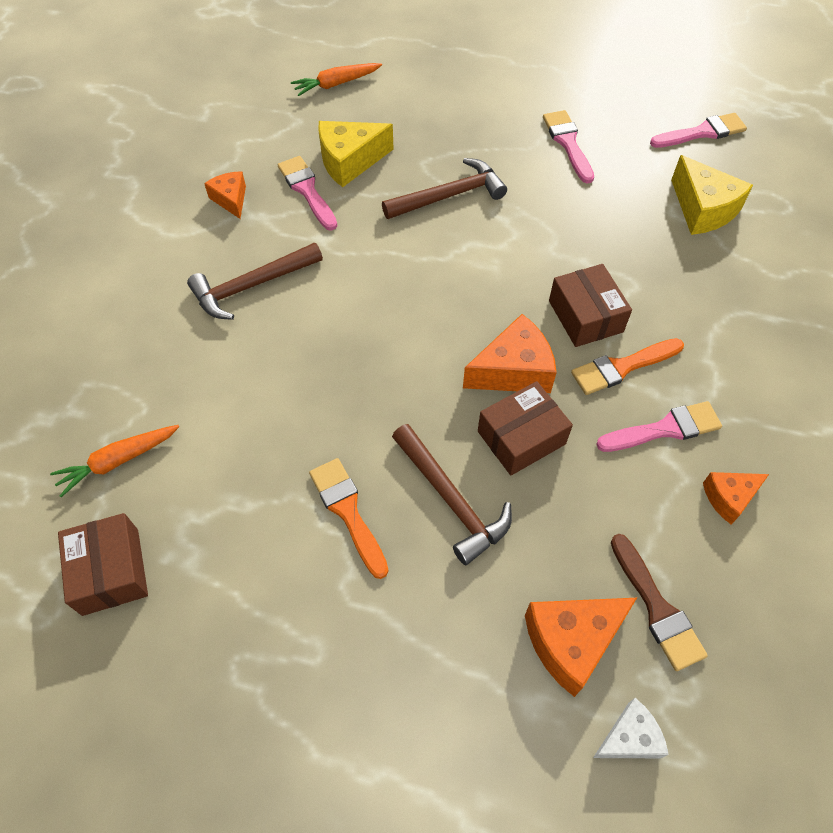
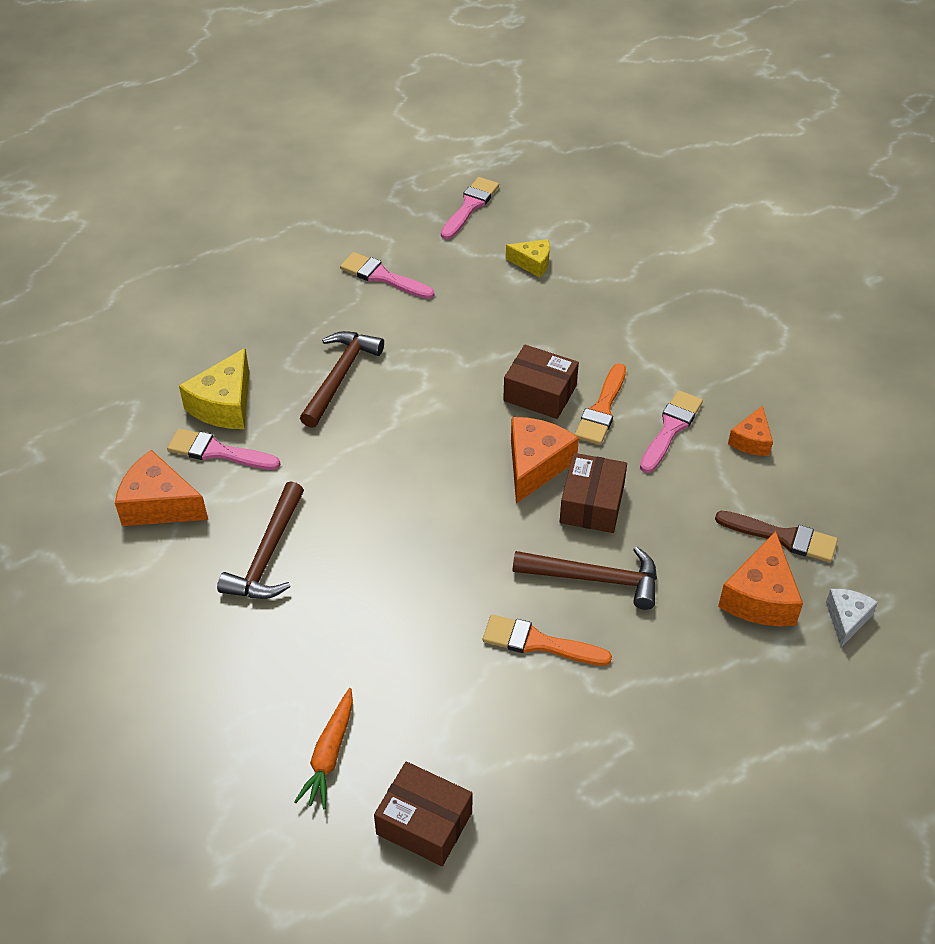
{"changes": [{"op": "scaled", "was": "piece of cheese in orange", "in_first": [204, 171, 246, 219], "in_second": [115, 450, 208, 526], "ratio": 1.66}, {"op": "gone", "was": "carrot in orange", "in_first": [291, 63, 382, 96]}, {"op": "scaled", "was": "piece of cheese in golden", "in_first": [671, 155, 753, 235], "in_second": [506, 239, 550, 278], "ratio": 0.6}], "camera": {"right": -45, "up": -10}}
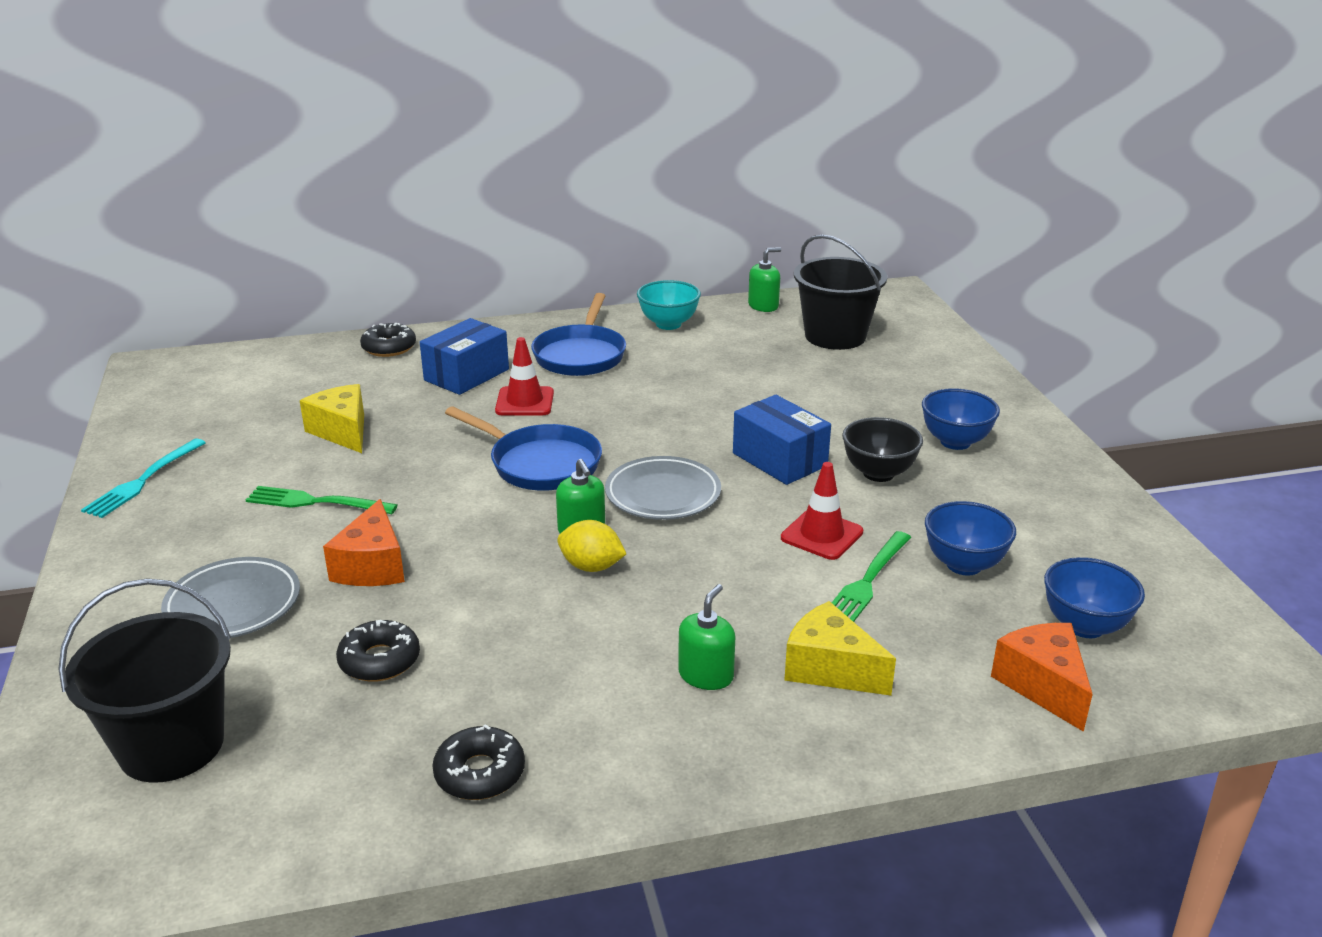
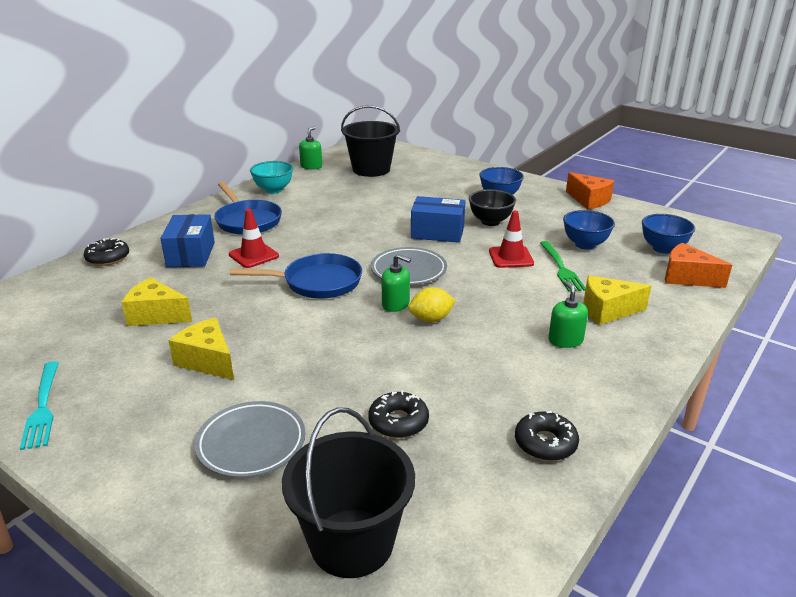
{"changes": [{"op": "swapped", "was": "dinner fork in green", "now": "piece of cheese in golden", "in_first": [246, 486, 398, 514], "in_second": [168, 318, 234, 380]}, {"op": "shifted", "was": "piece of cheese in orange", "in_first": [323, 499, 405, 586], "in_second": [566, 172, 614, 210]}], "camera": {"right": -40, "up": 0}}
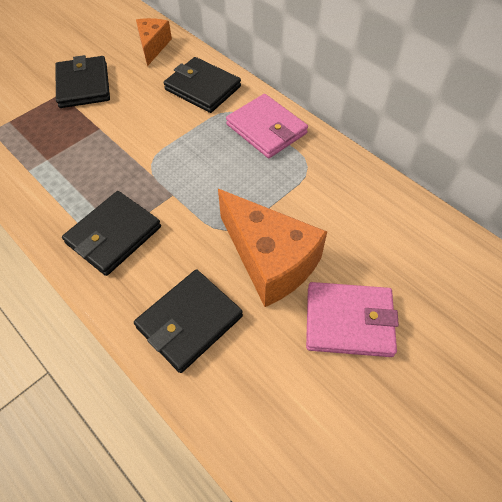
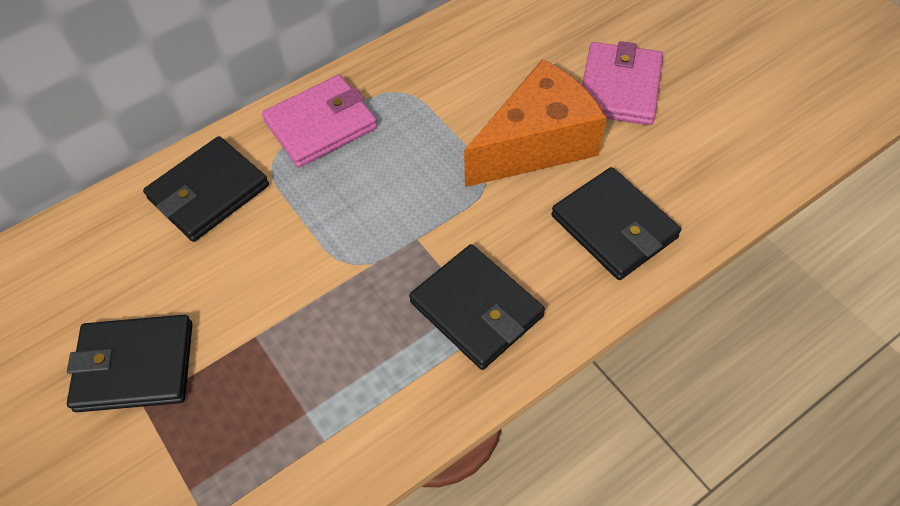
{"changes": [{"op": "gone", "was": "piece of cheese in orange", "in_first": [136, 18, 172, 66]}], "camera": {"right": -80, "up": 0}}
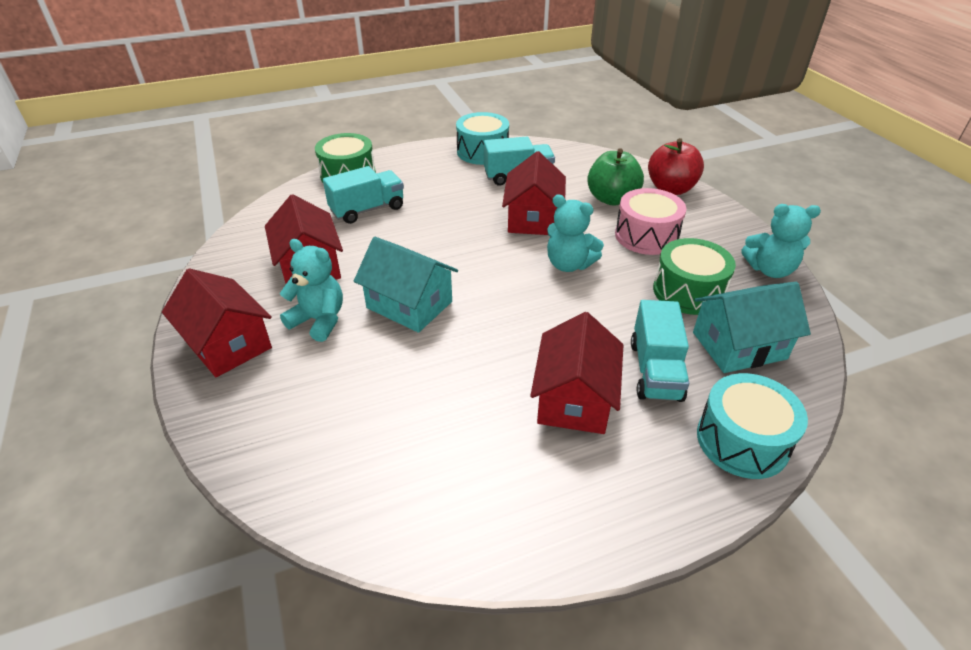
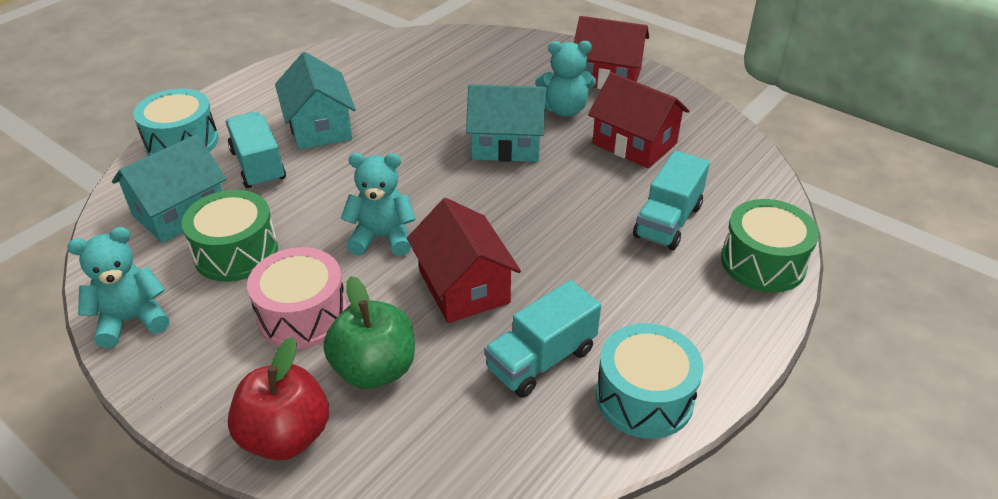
{"changes": [{"op": "repainted", "was": "toy house in crimson", "now": "toy house in turquoise", "in_first": [530, 312, 623, 434], "in_second": [275, 52, 356, 150]}], "camera": {"right": 150, "up": 0}}
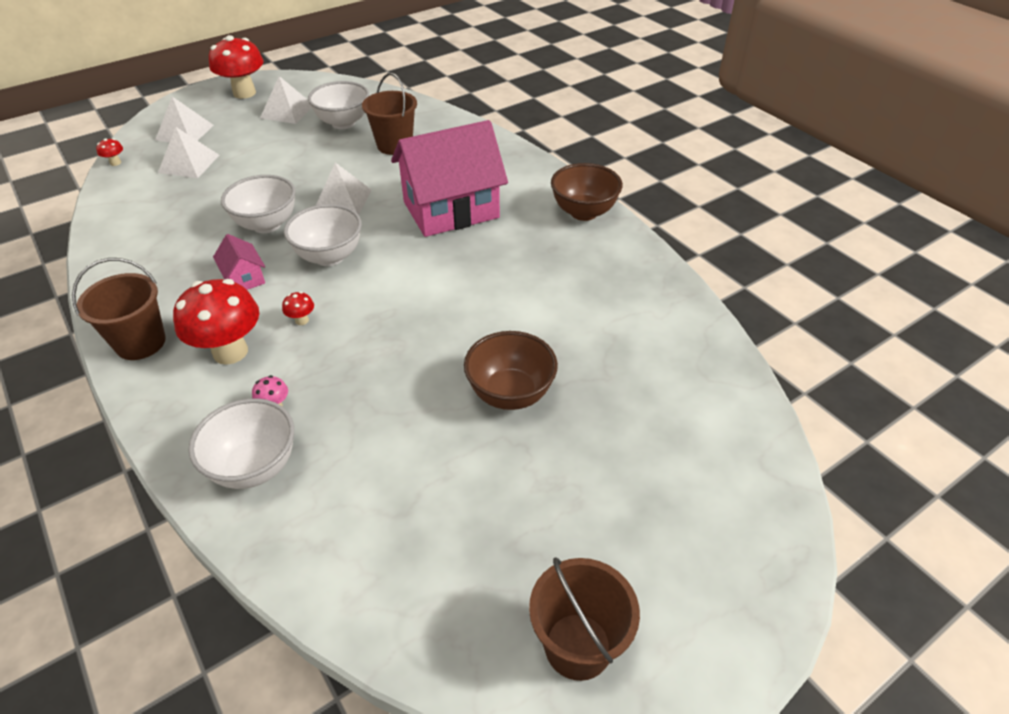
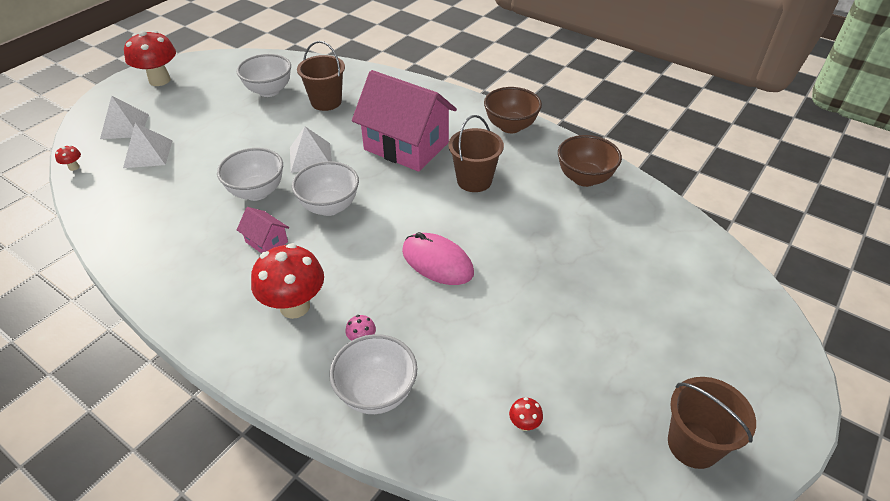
{"changes": [{"op": "shifted", "was": "bucket in russet", "in_first": [72, 258, 166, 360], "in_second": [448, 115, 504, 192]}, {"op": "gone", "was": "solid pyramid in snow-white", "in_first": [260, 76, 312, 124]}, {"op": "shifted", "was": "fungus in crimson", "in_first": [282, 291, 314, 325], "in_second": [509, 397, 543, 431]}, {"op": "rotated", "was": "toy house in rose-pink", "in_first": [391, 120, 508, 237], "in_second": [352, 70, 457, 172], "clockwise": 75}, {"op": "shifted", "was": "deep dish in russet", "in_first": [464, 331, 558, 410], "in_second": [558, 135, 622, 187]}, {"op": "new", "now": "computer mouse in rose-pink", "in_second": [402, 232, 474, 285]}], "camera": {"right": -20, "up": 0}}
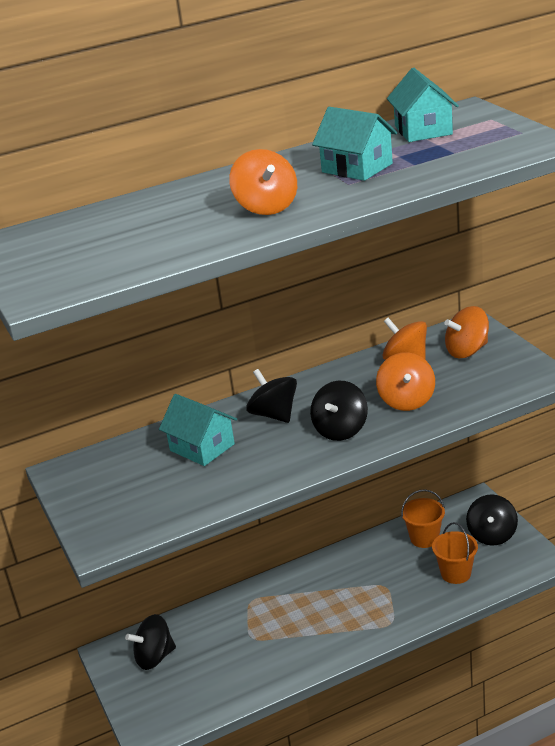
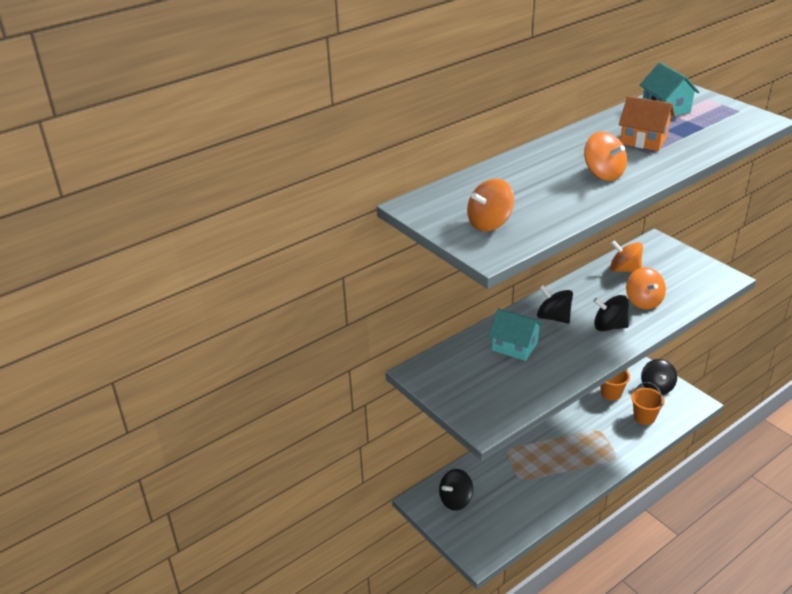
{"changes": [{"op": "rotated", "was": "whirligig in jet-black", "in_first": [310, 381, 368, 441], "in_second": [594, 295, 629, 331], "clockwise": 90}, {"op": "repainted", "was": "toy house in turquoise", "now": "toy house in orange", "in_first": [312, 107, 397, 181], "in_second": [619, 96, 674, 151]}, {"op": "shifted", "was": "whirligig in orange", "in_first": [444, 306, 489, 358], "in_second": [467, 179, 514, 231]}], "camera": {"right": -15, "up": 5}}
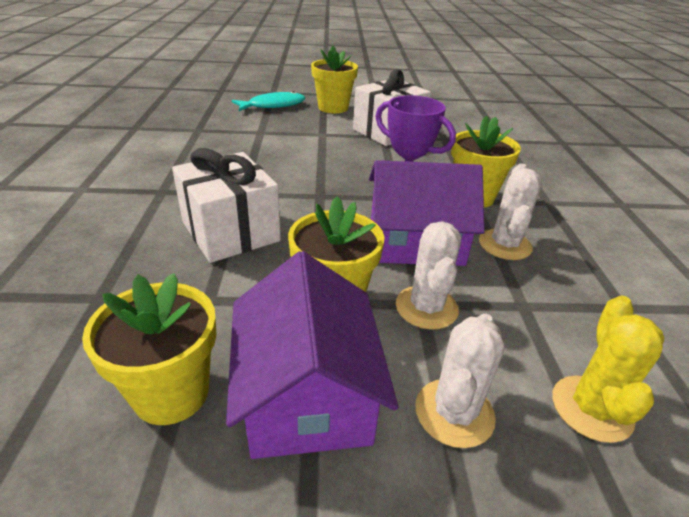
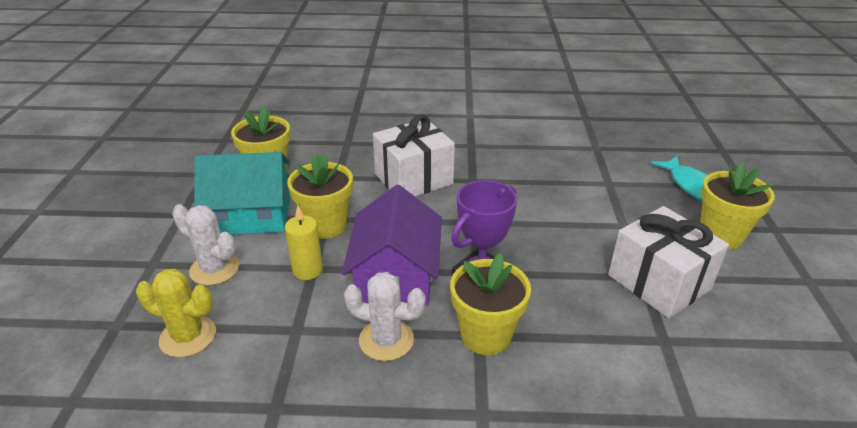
{"changes": [{"op": "repainted", "was": "toy house in purple", "now": "toy house in turquoise", "in_first": [226, 251, 398, 459], "in_second": [194, 152, 290, 235]}, {"op": "swapped", "was": "prickly plant in snow-white", "now": "pillar candle in golden", "in_first": [396, 221, 461, 330], "in_second": [285, 206, 323, 280]}], "camera": {"right": 95, "up": 0}}
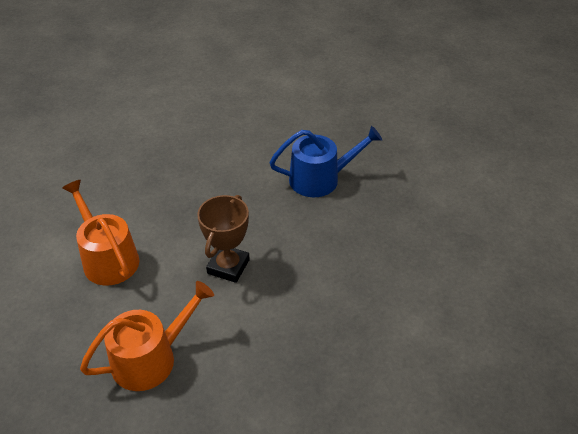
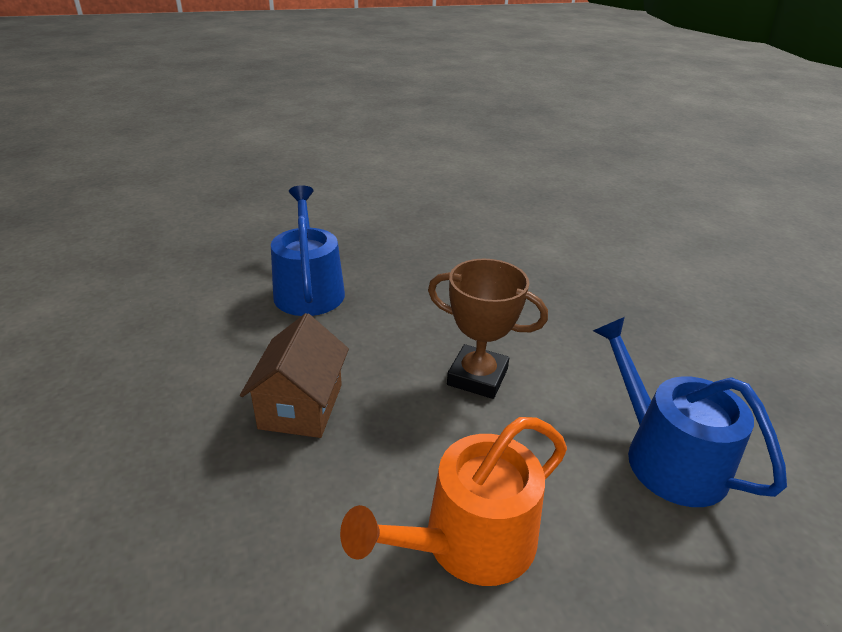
{"changes": [{"op": "repainted", "was": "watering pot in orange", "now": "watering pot in blue", "in_first": [80, 281, 214, 391], "in_second": [593, 317, 787, 507]}, {"op": "new", "now": "toy house in russet", "in_second": [240, 313, 349, 438]}], "camera": {"right": -90, "up": -10}}
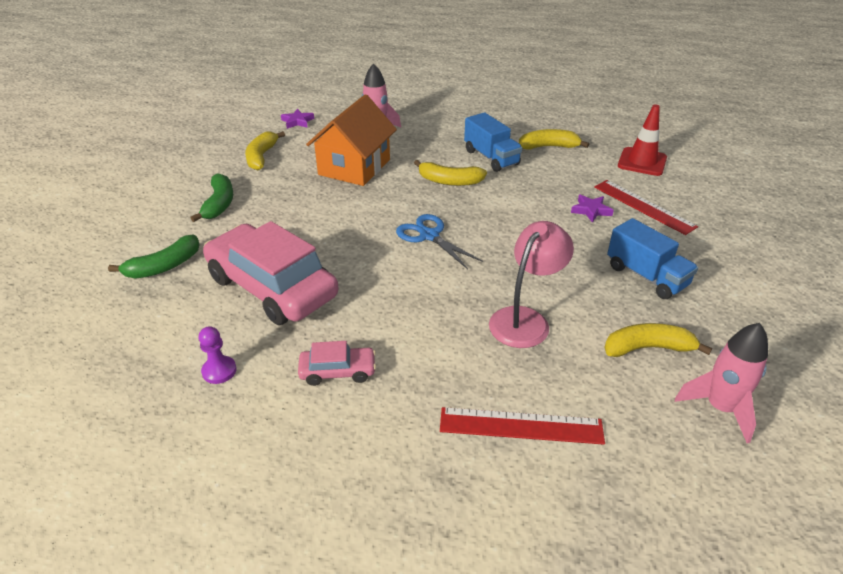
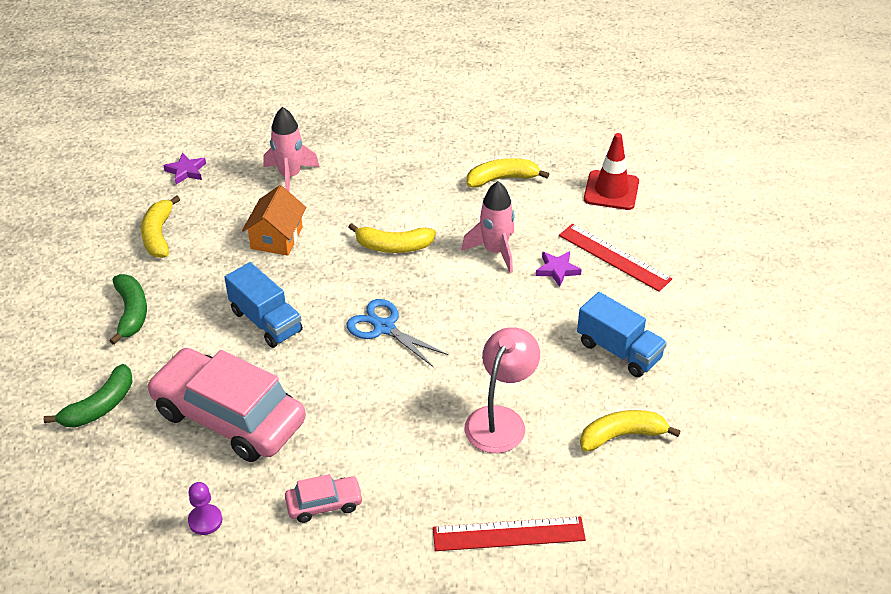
{"changes": [{"op": "scaled", "was": "toy house in orange", "in_first": [306, 94, 397, 186], "in_second": [242, 185, 306, 256], "ratio": 0.64}, {"op": "shifted", "was": "lorry in blue", "in_first": [464, 112, 522, 172], "in_second": [225, 262, 303, 348]}, {"op": "shifted", "was": "toy rocket in rose-pink", "in_first": [675, 323, 768, 443], "in_second": [461, 181, 514, 273]}], "camera": {"right": -10, "up": 5}}
